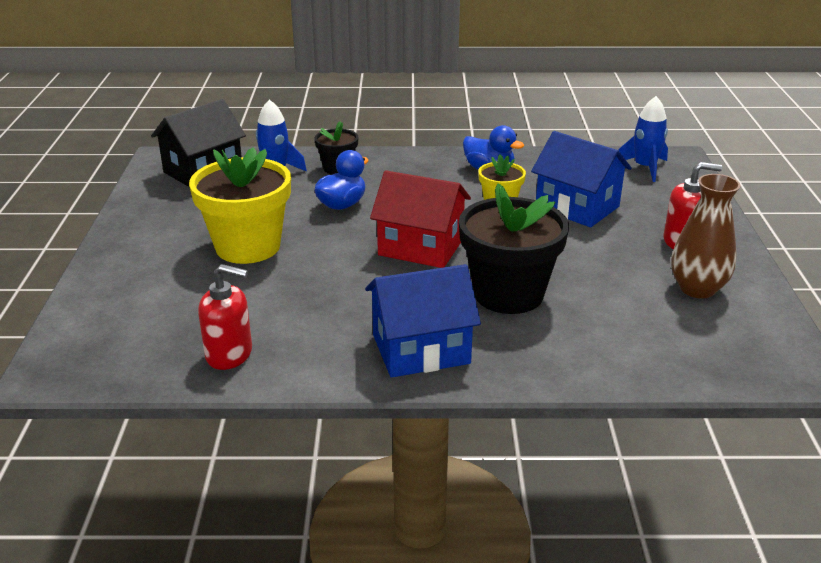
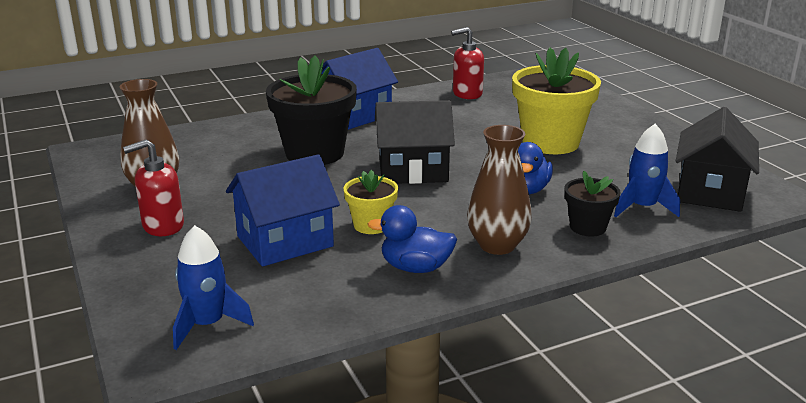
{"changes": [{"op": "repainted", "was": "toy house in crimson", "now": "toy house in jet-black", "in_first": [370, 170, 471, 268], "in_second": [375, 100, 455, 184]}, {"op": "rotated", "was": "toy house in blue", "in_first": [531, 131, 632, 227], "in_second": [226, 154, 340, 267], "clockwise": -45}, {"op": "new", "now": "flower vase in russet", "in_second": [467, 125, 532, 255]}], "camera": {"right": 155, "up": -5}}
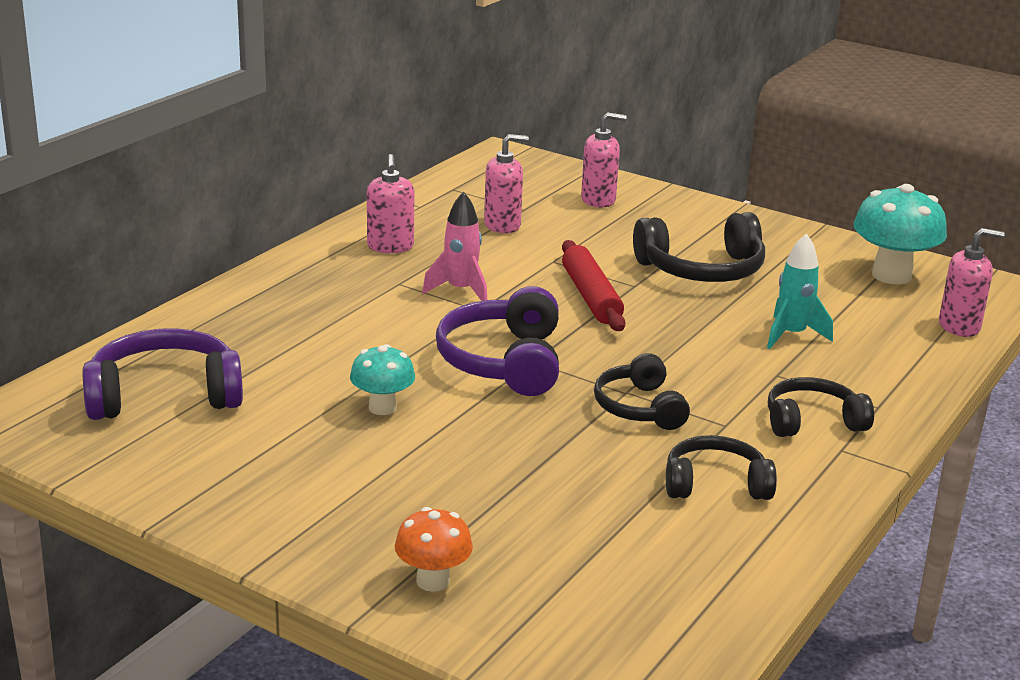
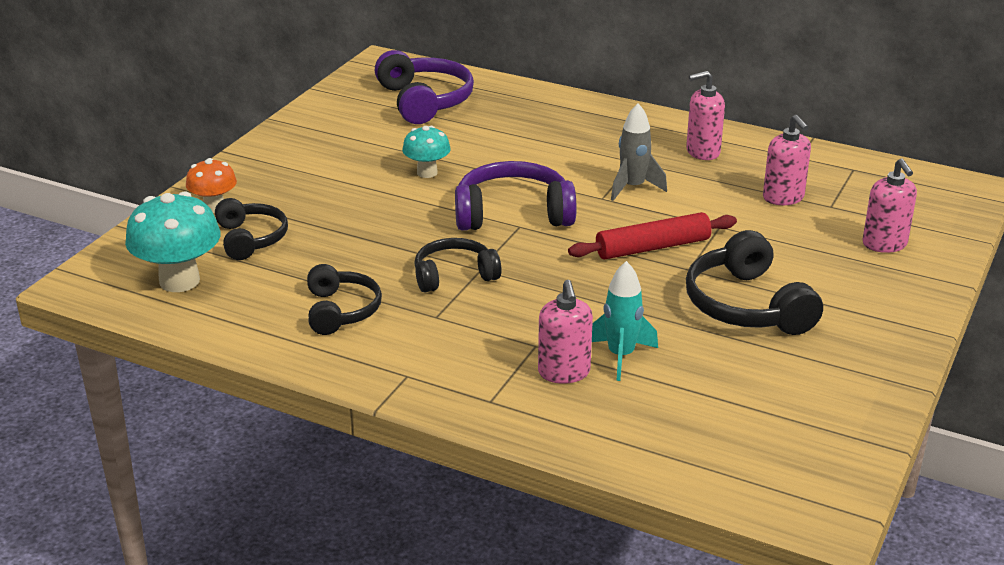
{"changes": [{"op": "repainted", "was": "toy rocket in rose-pink", "now": "toy rocket in grey", "in_first": [422, 191, 487, 301], "in_second": [611, 103, 667, 201]}, {"op": "shifted", "was": "headphones in jet-black", "in_first": [768, 377, 874, 437], "in_second": [215, 198, 288, 260]}, {"op": "shifted", "was": "fungus in turquoise", "in_first": [853, 184, 947, 284], "in_second": [125, 192, 221, 292]}, {"op": "shifted", "was": "soap pump in rose-pink", "in_first": [939, 228, 1005, 337], "in_second": [538, 280, 593, 384]}], "camera": {"right": 85, "up": 5}}
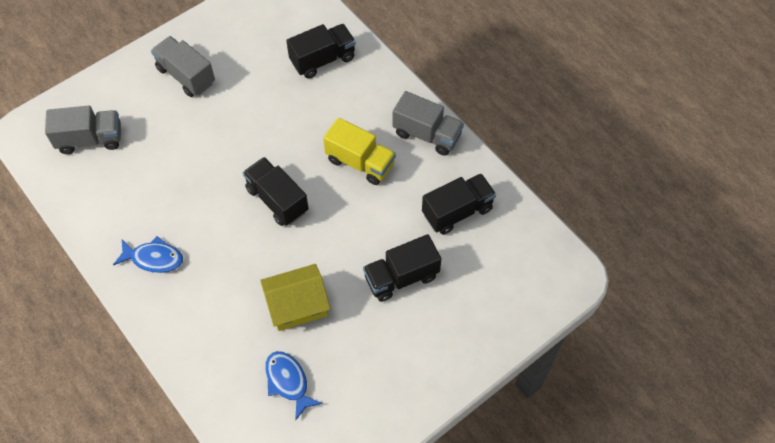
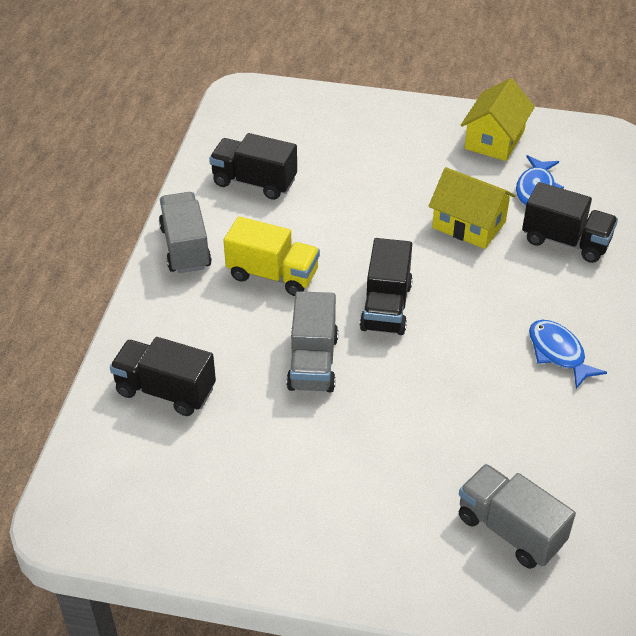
{"changes": [{"op": "shifted", "was": "lorry in grey", "in_first": [151, 36, 215, 97], "in_second": [286, 291, 338, 392]}, {"op": "rotated", "was": "lorry in golden", "in_first": [323, 118, 396, 185], "in_second": [224, 216, 320, 296], "clockwise": 120}, {"op": "shifted", "was": "lorry in jet-black", "in_first": [363, 234, 441, 302], "in_second": [522, 182, 618, 263]}, {"op": "new", "now": "toy house in golden", "in_second": [461, 78, 535, 161]}], "camera": {"right": -130, "up": -15}}
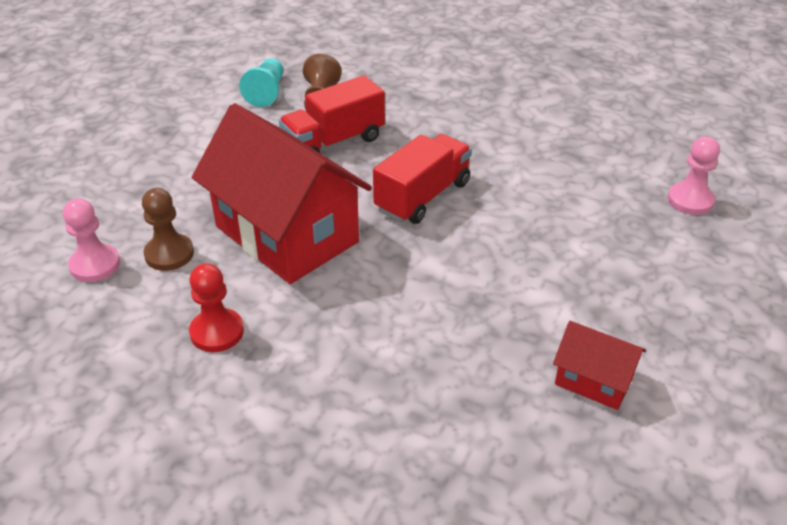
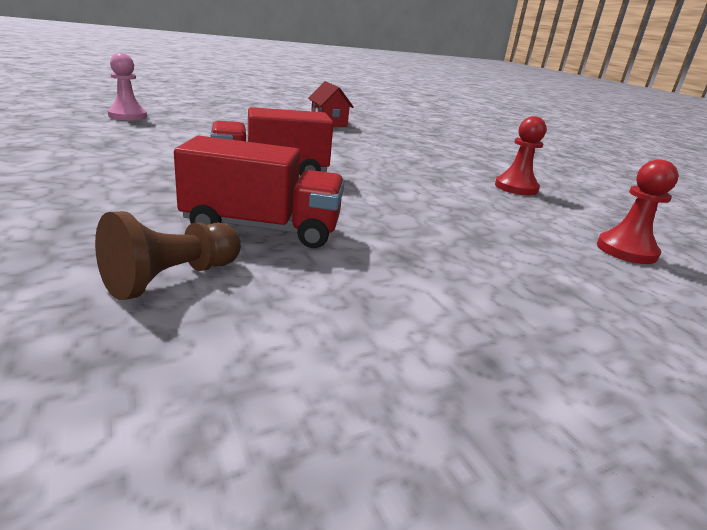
{"changes": [{"op": "repainted", "was": "chess pawn in rose-pink", "now": "chess pawn in crimson", "in_first": [63, 198, 120, 282], "in_second": [597, 159, 678, 264]}, {"op": "gone", "was": "chess pawn in russet", "in_first": [142, 188, 194, 271]}, {"op": "gone", "was": "toy house in crimson", "in_first": [192, 103, 372, 284]}, {"op": "gone", "was": "chess pawn in turquoise", "in_first": [239, 58, 283, 107]}], "camera": {"right": -145, "up": -15}}
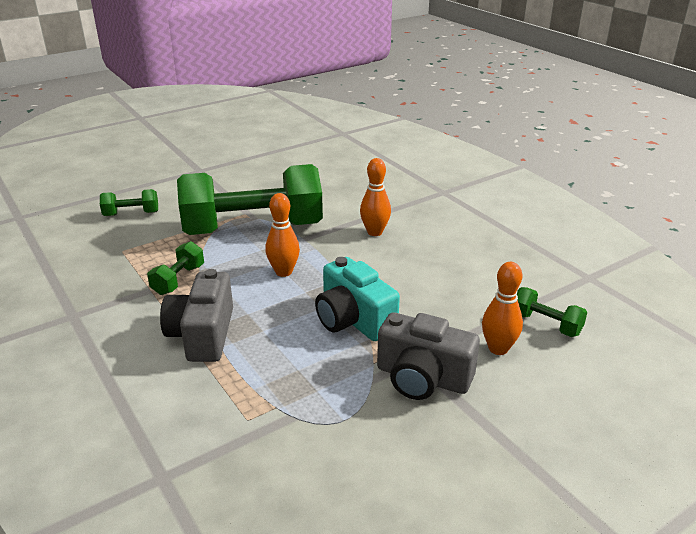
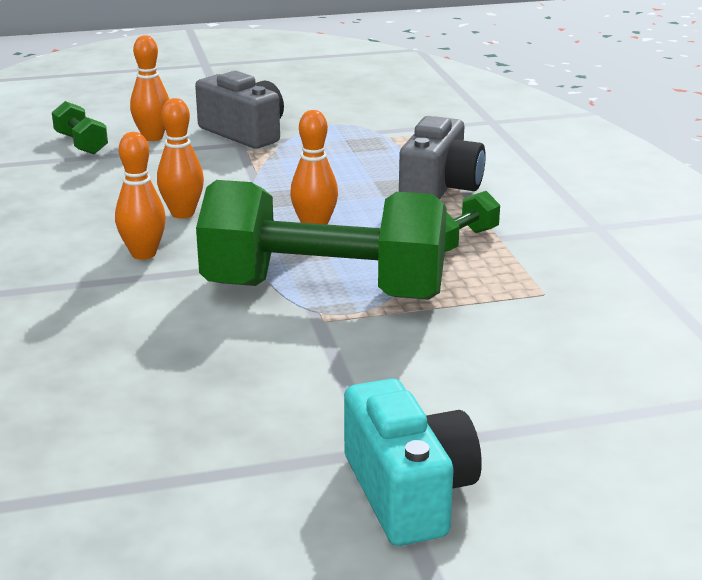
{"changes": [{"op": "gone", "was": "dumbbell in green", "in_first": [100, 189, 158, 216]}, {"op": "shifted", "was": "compact camera in turquoise", "in_first": [315, 257, 400, 341], "in_second": [344, 379, 482, 546]}, {"op": "new", "now": "tenpin in orange", "in_second": [157, 98, 204, 219]}], "camera": {"right": -160, "up": -5}}
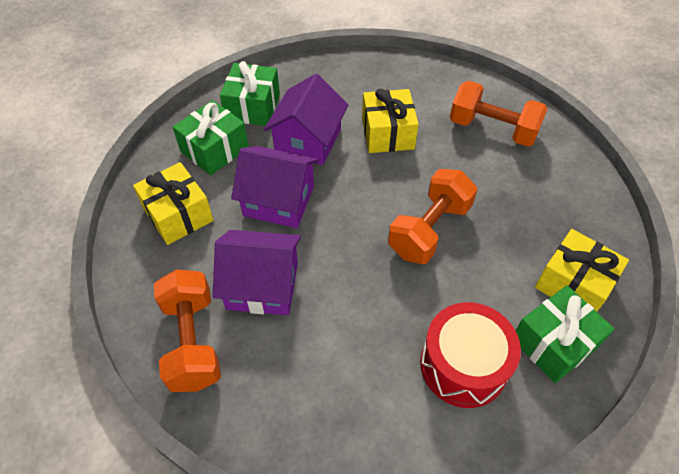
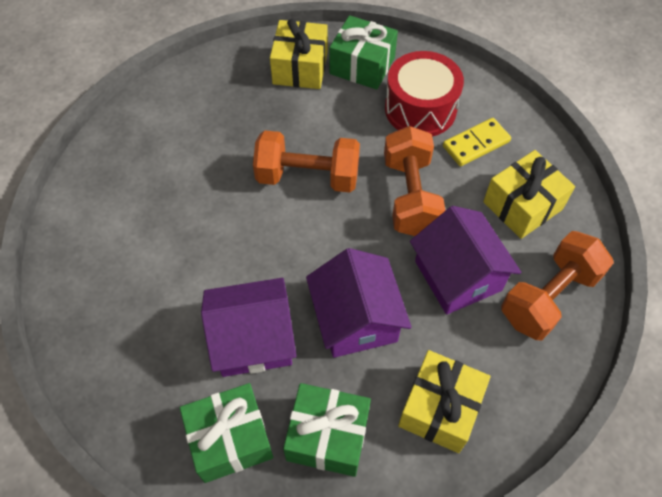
{"changes": [{"op": "shifted", "was": "gift in golden", "in_first": [362, 89, 419, 153], "in_second": [483, 150, 575, 239]}, {"op": "shifted", "was": "dumbbell in orange", "in_first": [450, 81, 548, 147], "in_second": [384, 126, 446, 236]}, {"op": "new", "now": "domino tile in golden", "in_second": [443, 118, 511, 166]}], "camera": {"right": -120, "up": 5}}
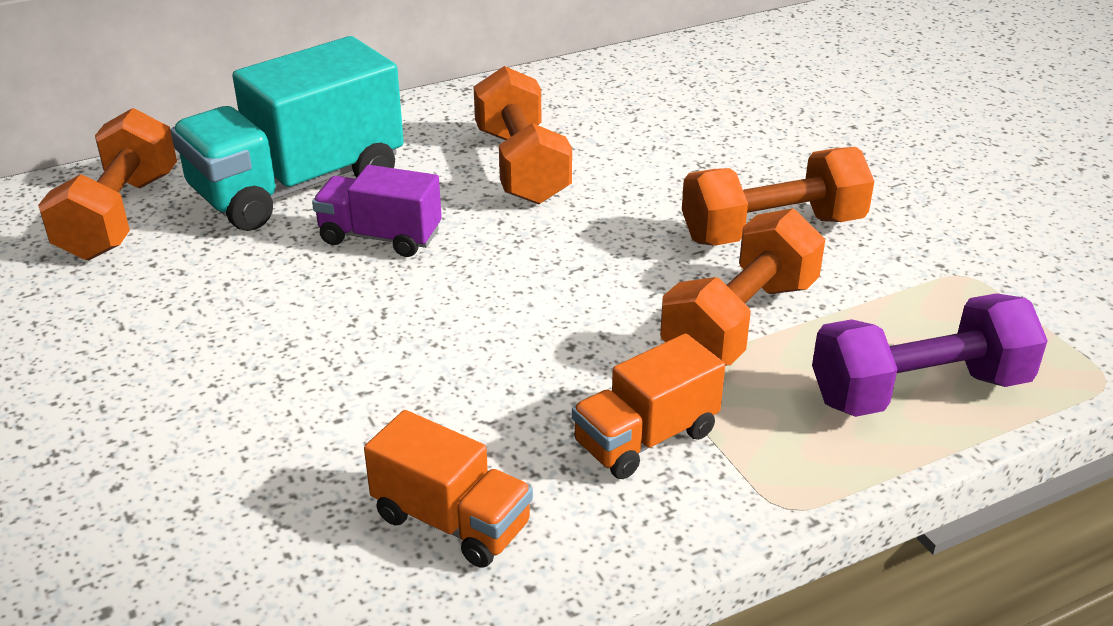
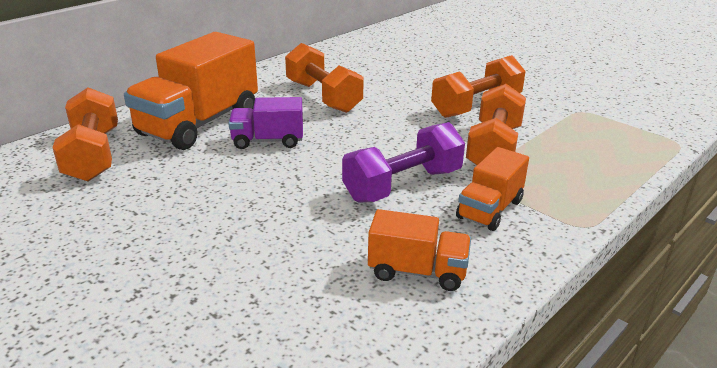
{"changes": [{"op": "repainted", "was": "lorry in turquoise", "now": "lorry in orange", "in_first": [171, 36, 404, 231], "in_second": [124, 32, 258, 150]}, {"op": "shifted", "was": "dumbbell in purple", "in_first": [812, 293, 1048, 417], "in_second": [342, 122, 465, 203]}], "camera": {"right": -20, "up": -5}}
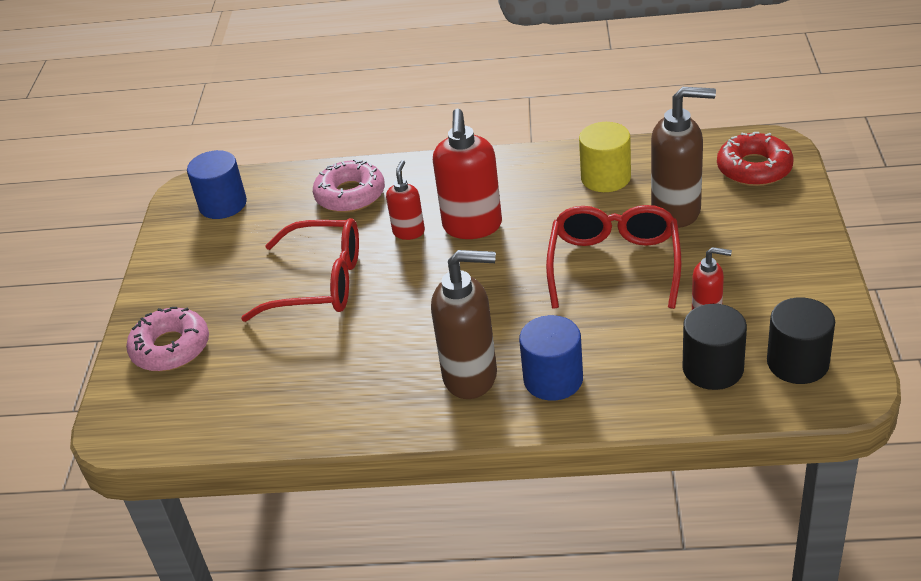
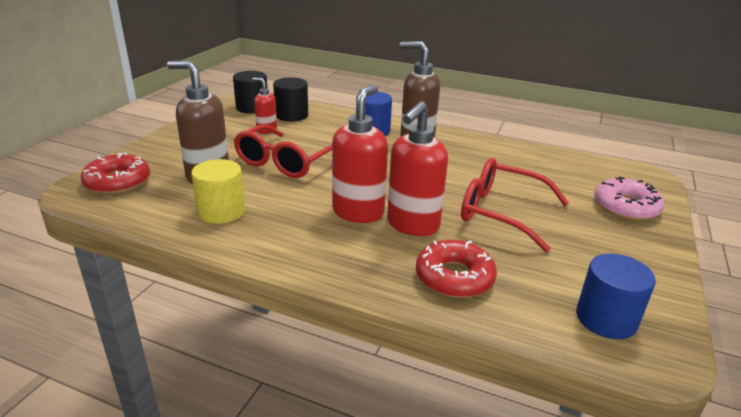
{"changes": [{"op": "repainted", "was": "glazed donut in rose-pink", "now": "glazed donut in crimson", "in_first": [313, 159, 385, 213], "in_second": [416, 240, 497, 298]}, {"op": "scaled", "was": "soap pump in crimson", "in_first": [386, 160, 425, 240], "in_second": [387, 101, 448, 236], "ratio": 1.82}], "camera": {"right": -165, "up": -10}}
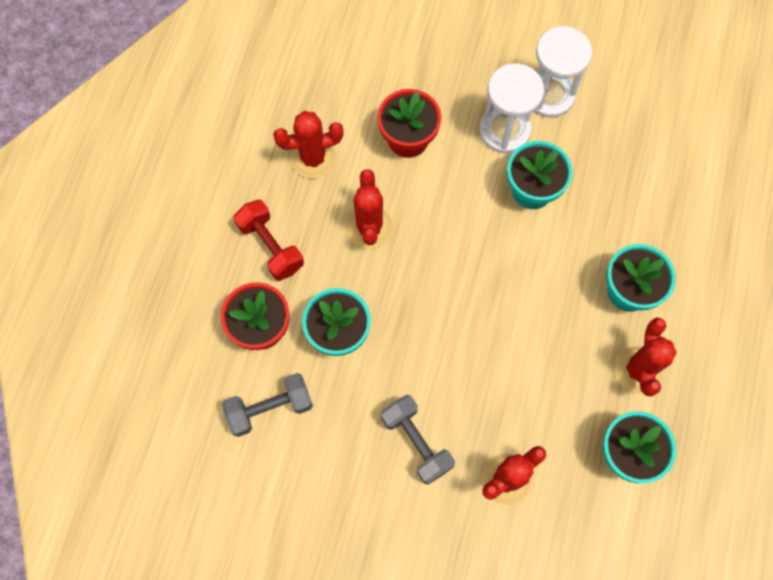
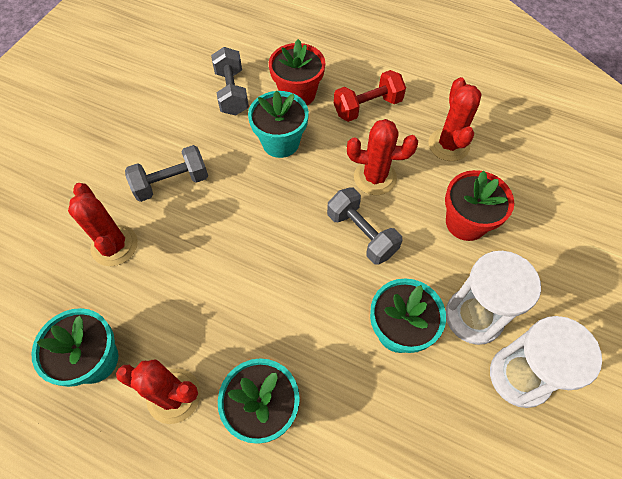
{"changes": [{"op": "new", "now": "dumbbell in grey", "in_second": [327, 187, 402, 265]}], "camera": {"right": 100, "up": -10}}
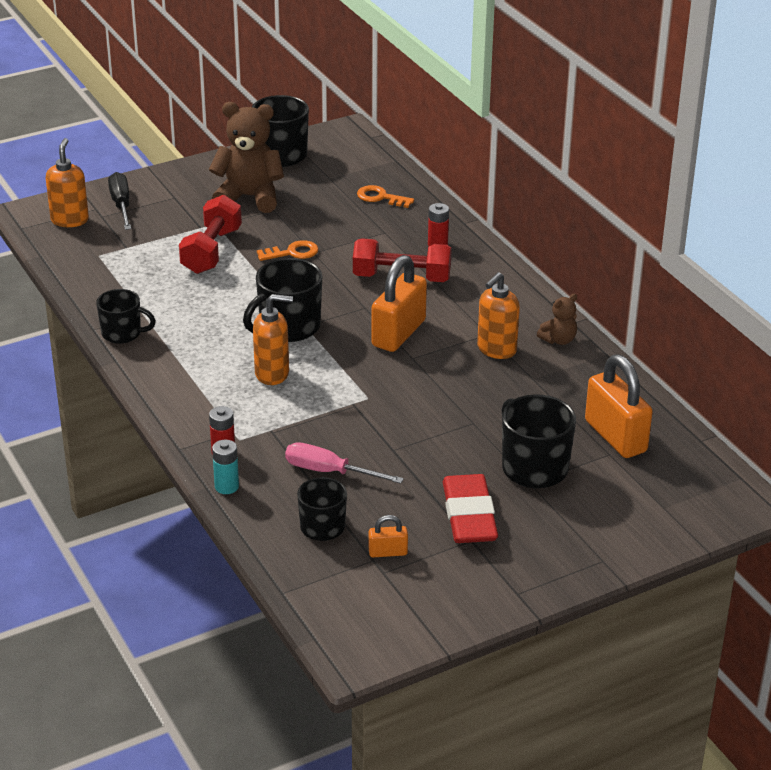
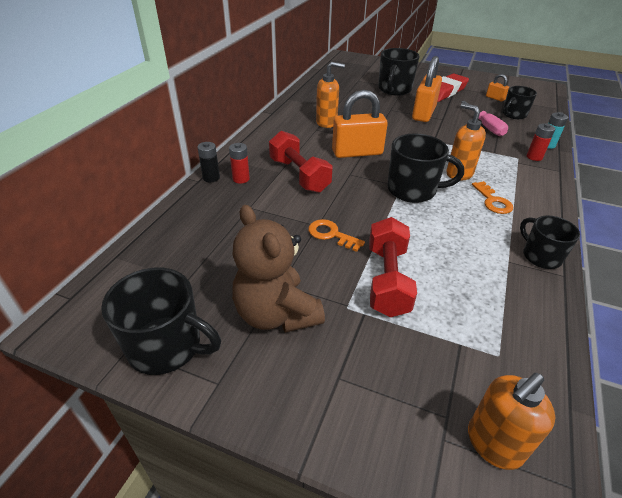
{"changes": [{"op": "gone", "was": "flat screwdriver in jet-black", "in_first": [108, 172, 131, 230]}, {"op": "rotated", "was": "dumbbell in crimson", "in_first": [179, 195, 242, 274], "in_second": [369, 217, 417, 317], "clockwise": -60}, {"op": "shifted", "was": "latchkey in orange", "in_first": [357, 185, 414, 208], "in_second": [472, 181, 513, 214]}, {"op": "gone", "was": "stuffed bear in russet", "in_first": [537, 294, 577, 345]}, {"op": "shifted", "was": "padlock in orange", "in_first": [585, 354, 653, 458], "in_second": [412, 56, 442, 122]}, {"op": "new", "now": "battery in jet-black", "in_second": [197, 142, 220, 182]}], "camera": {"right": -130, "up": 5}}
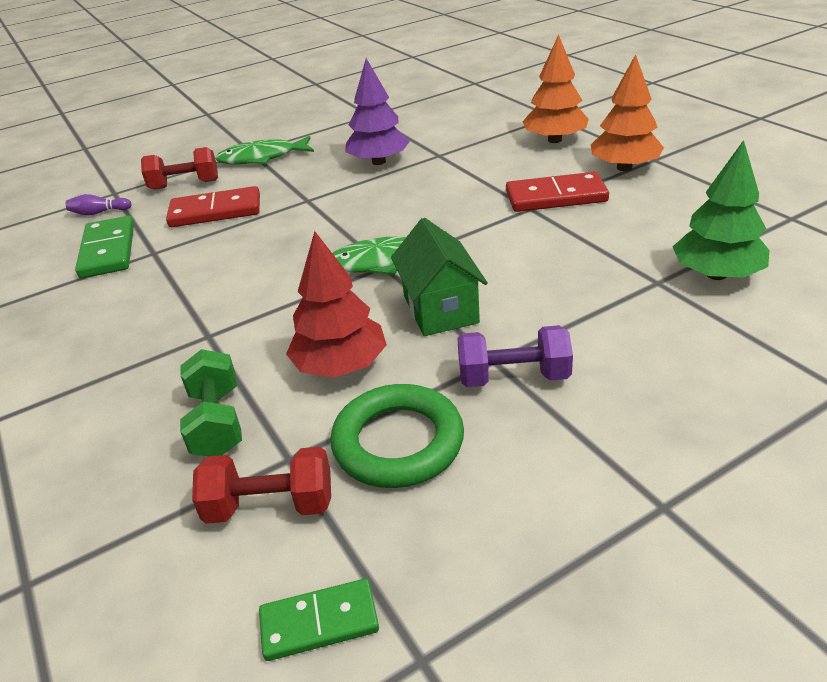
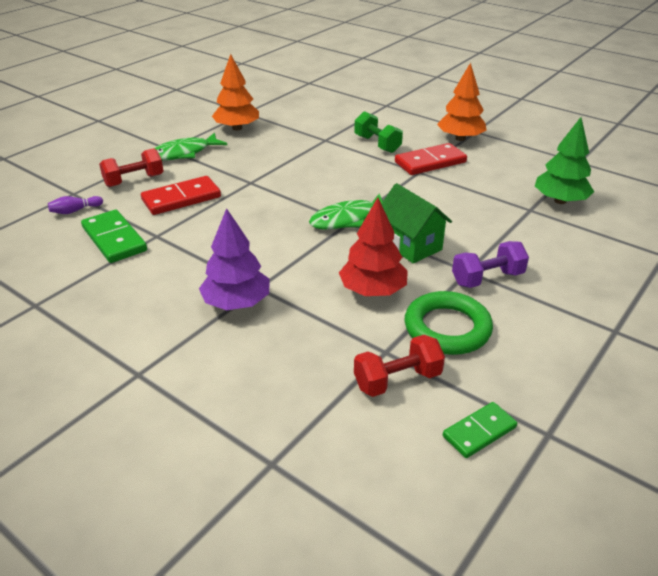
{"changes": [{"op": "shifted", "was": "dumbbell in green", "in_first": [180, 349, 242, 456], "in_second": [354, 111, 403, 153]}, {"op": "shifted", "was": "fir tree in purple", "in_first": [345, 58, 410, 165], "in_second": [199, 208, 270, 310]}, {"op": "shifted", "was": "fir tree in orange", "in_first": [522, 35, 589, 143], "in_second": [212, 54, 259, 131]}], "camera": {"right": -25, "up": 0}}
